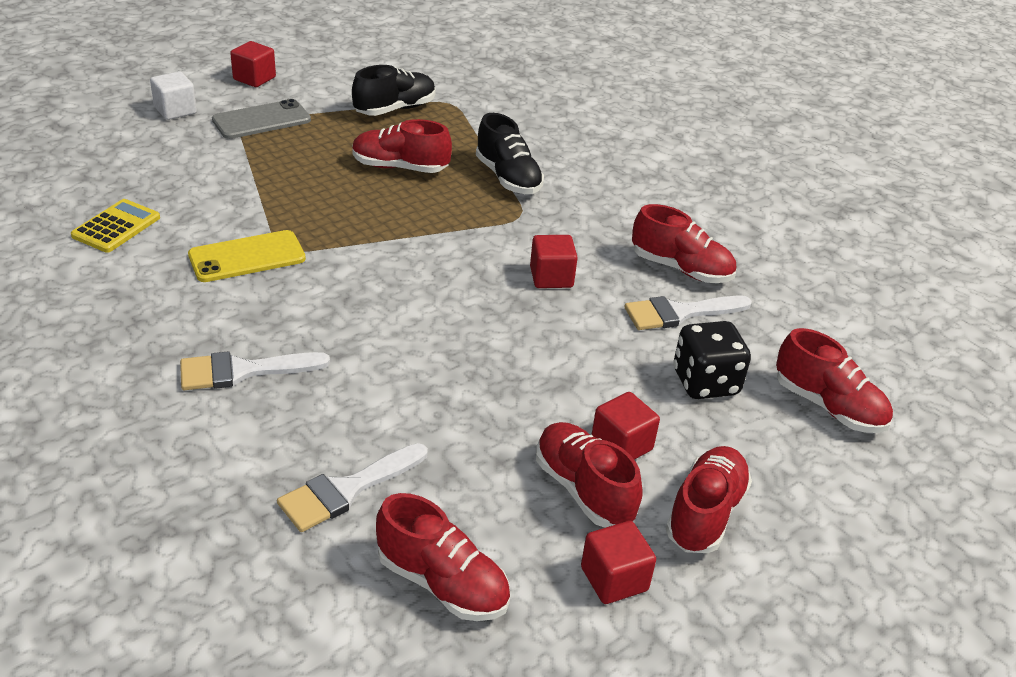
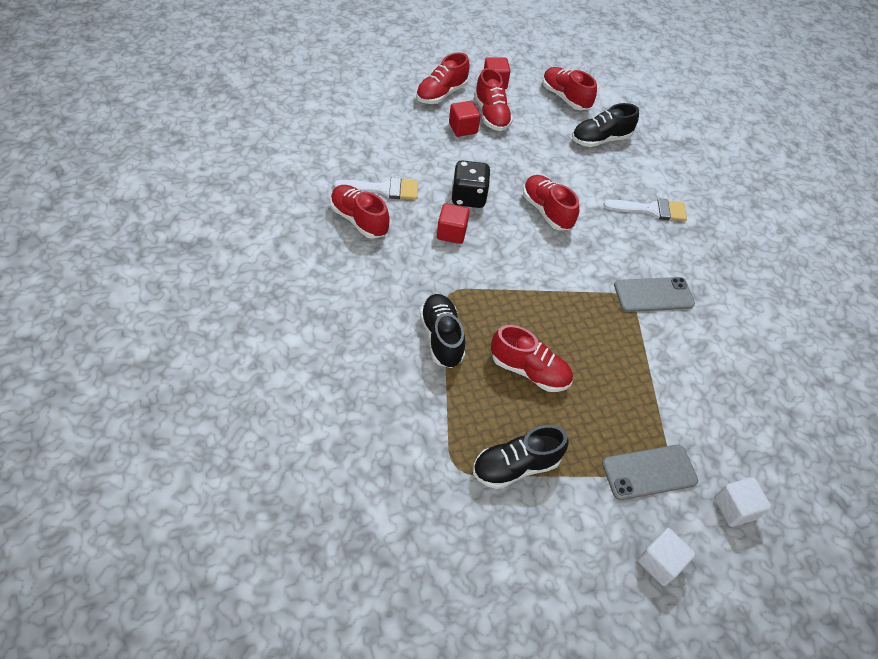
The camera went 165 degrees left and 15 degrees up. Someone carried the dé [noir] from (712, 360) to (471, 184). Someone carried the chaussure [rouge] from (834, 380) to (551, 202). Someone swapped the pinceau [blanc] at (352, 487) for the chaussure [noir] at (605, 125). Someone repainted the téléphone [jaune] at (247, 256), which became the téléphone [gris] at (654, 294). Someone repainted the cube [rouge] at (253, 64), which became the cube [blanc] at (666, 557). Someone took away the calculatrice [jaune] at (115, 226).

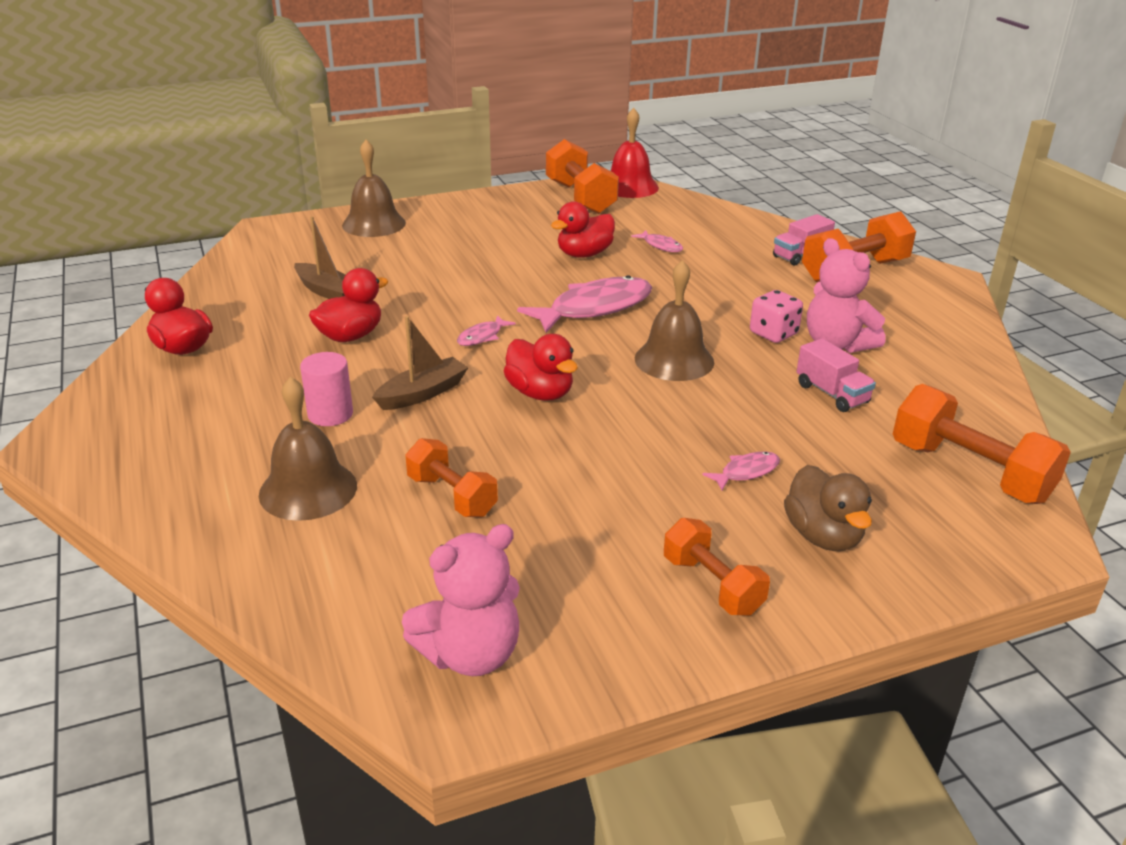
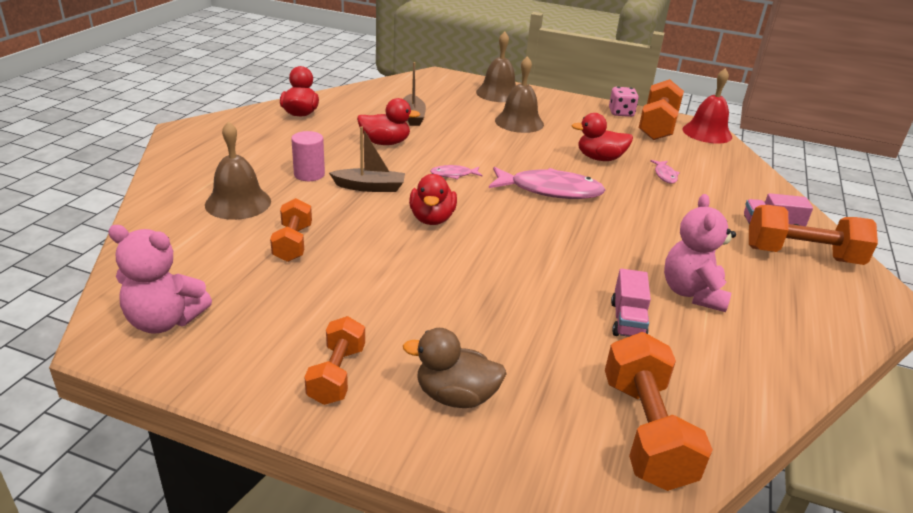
The camera went 40 degrees right and 0 degrees up. Someone rotated the canard [marron] at (828, 508) by 75 degrees clockwise. Someone carried the cloche [marron] from (674, 320) to (519, 94). Someone carried the dé [rose] from (776, 316) to (624, 102). Someone took away the poisson [rose] at (741, 470).

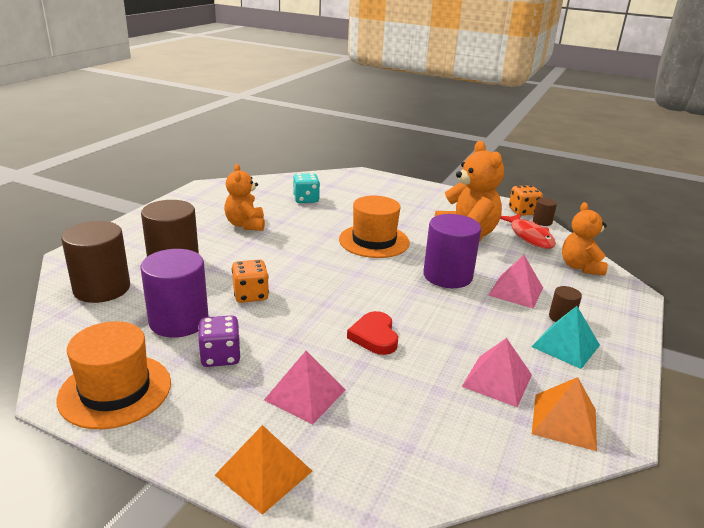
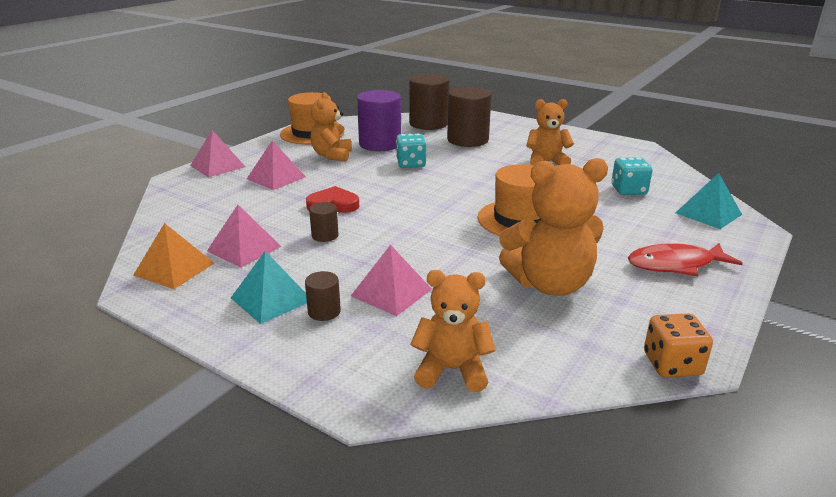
The camera went 100 degrees right and 0 degrees up. Someone repainted the pyramide [orange] at (263, 470), which became the pyramide [rose] at (218, 153). Someone carried the cylindre [marron] from (545, 212) to (324, 222). Someone swapped the dé [violet] at (219, 341) for the ours en peluche [orange] at (331, 127). Someone repainted the dé [orange] at (250, 281), which became the dé [turquoise] at (411, 150). Someone carried the poisson [rouge] from (528, 231) to (685, 259). Someone put down the pyramide [turquoise] at (708, 201). Someone took away the cylindre [violet] at (452, 251).

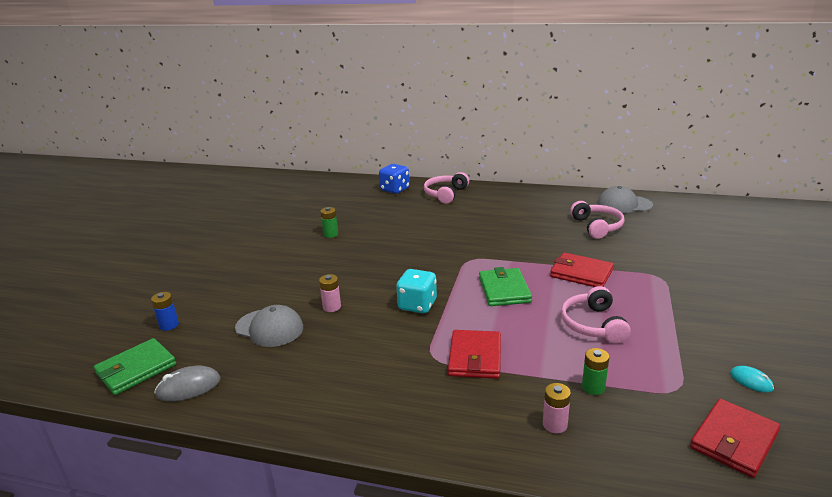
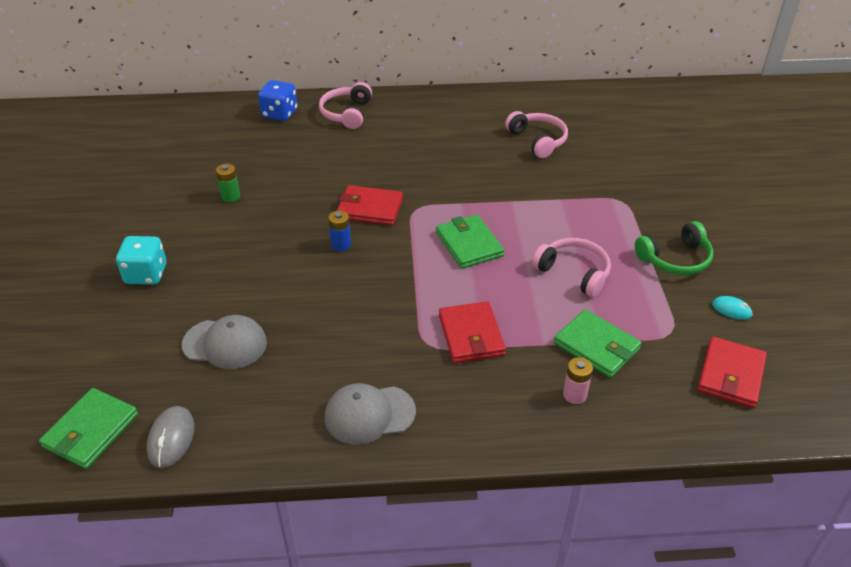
The camera went 20 degrees left and 15 degrees up. Someone carried the dé [turquoise] from (416, 291) to (141, 260). Someone rotated the souris [gris] at (187, 384) by 45 degrees counterclockwise. Someone carried the casquette [gris] from (625, 199) to (370, 414). Someone carried the pile [bleu] from (165, 311) to (339, 230). Someone carried the portefeuille [rouge] from (582, 269) to (370, 205). Someone rotated the casque audio [rose] at (595, 315) by 150 degrees clockwise. Someone swapped the pile [vert] at (595, 371) for the portefeuille [vert] at (597, 343). Someone put down the casque audio [vert] at (674, 248). Someone took away the pile [rose] at (330, 293).

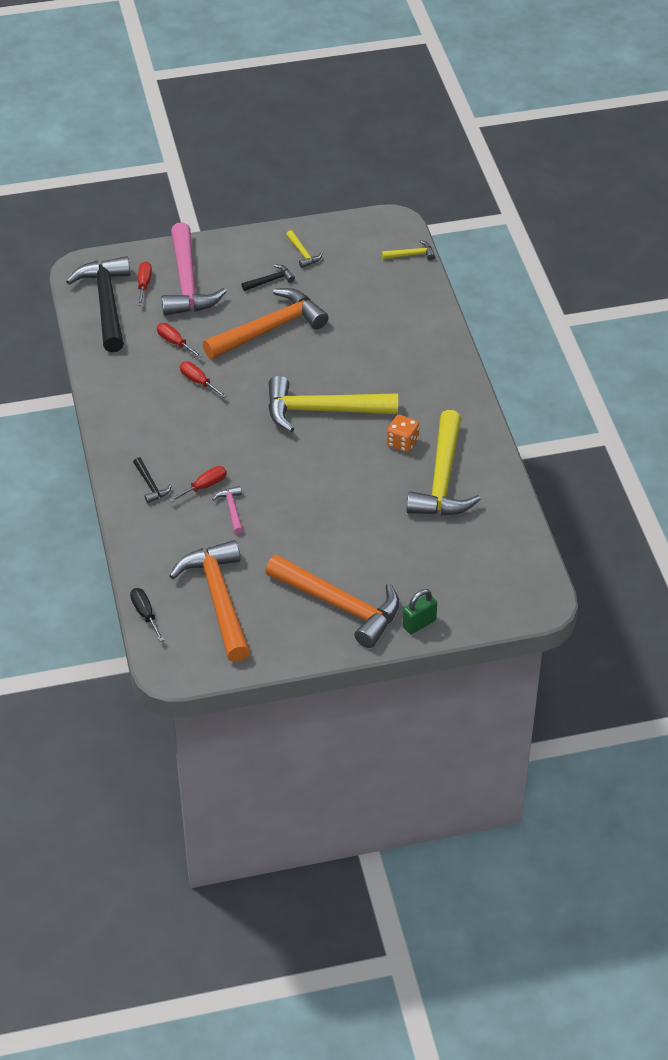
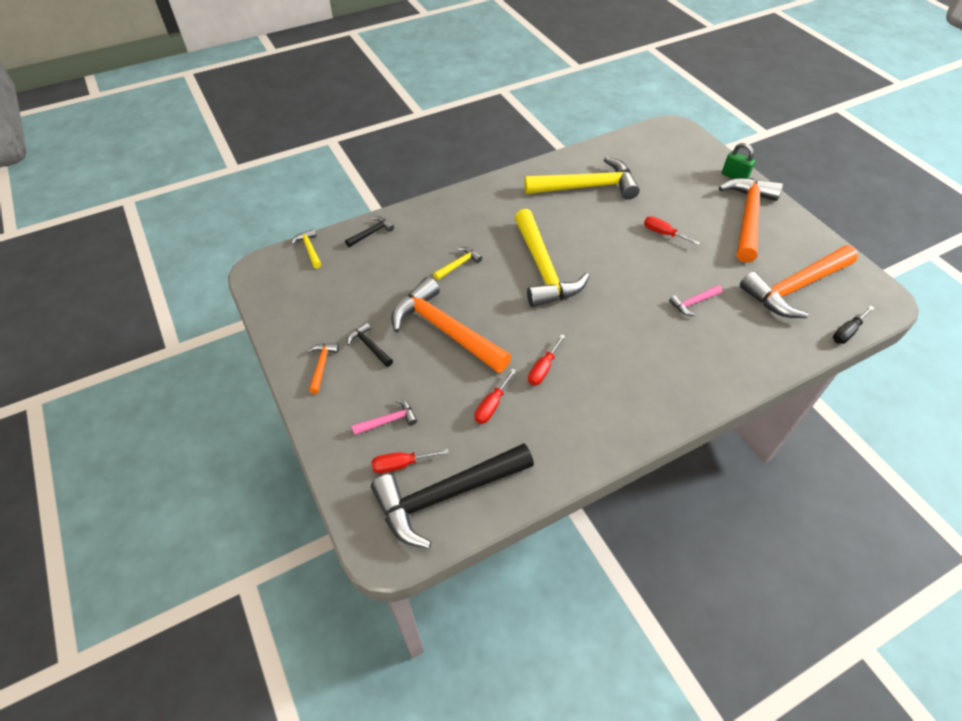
The camera went 105 degrees left and 5 degrees up. Someone put down the marteau [orange] at (323, 368). Someone carried the marteau [noir] from (152, 480) to (369, 232). Someone scaled the marteau [rose] at (194, 268) by 0.43. Someone carried the marteau [jaune] from (304, 249) to (457, 263). Someone carried the tournevis [rouge] from (197, 484) to (672, 230). Someone took away the dé [orange] at (403, 433).

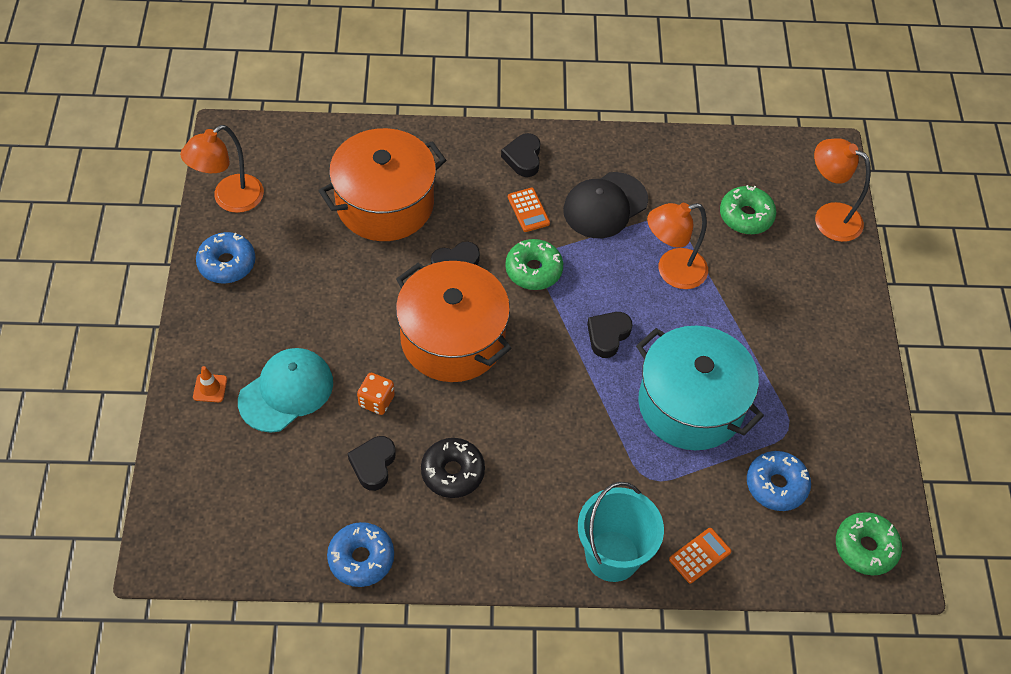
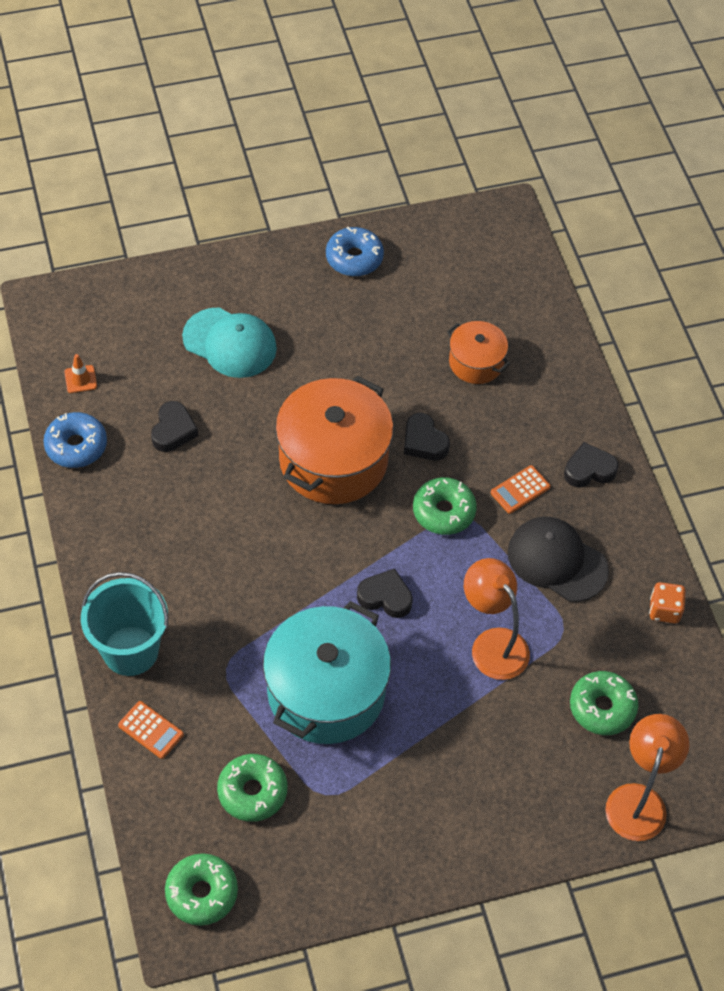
The camera went 75 degrees right and 0 degrees up. Someone carried the cône de chantier [orange] from (210, 384) to (80, 373). Someone rotated the cœur [noir] at (372, 463) by 105 degrees clockwise. Someone repainted the beignet [bleu] at (779, 481), which became the beignet [vert] at (252, 788). Someone scaled the marmite [orange] at (382, 184) by 0.53. Someone carried the dé [orange] from (376, 394) to (667, 602). Someone took away the lampe [orange] at (222, 169). Someone took away the beignet [noir] at (453, 468).

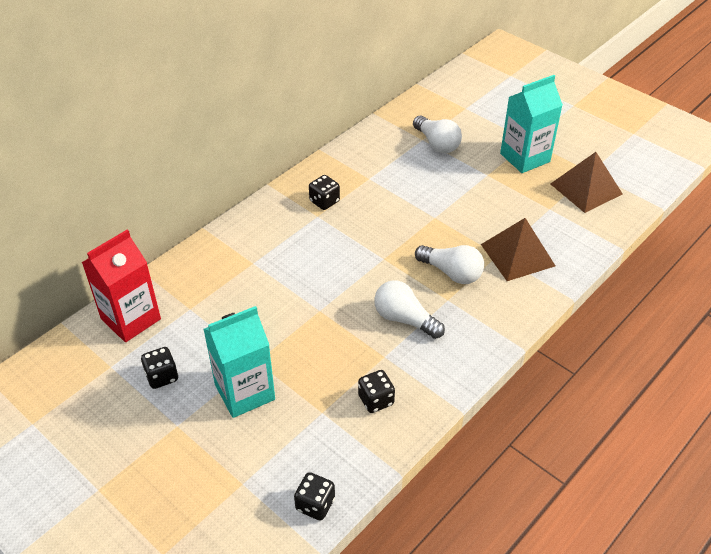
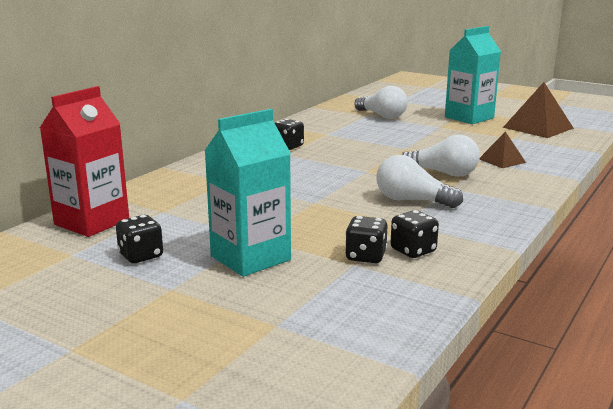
The camera went 10 degrees left and 25 degrees down. Someone carried the dé [noir] from (314, 496) to (366, 239). Someone scaled the pyramide [marron] at (518, 249) by 0.57.

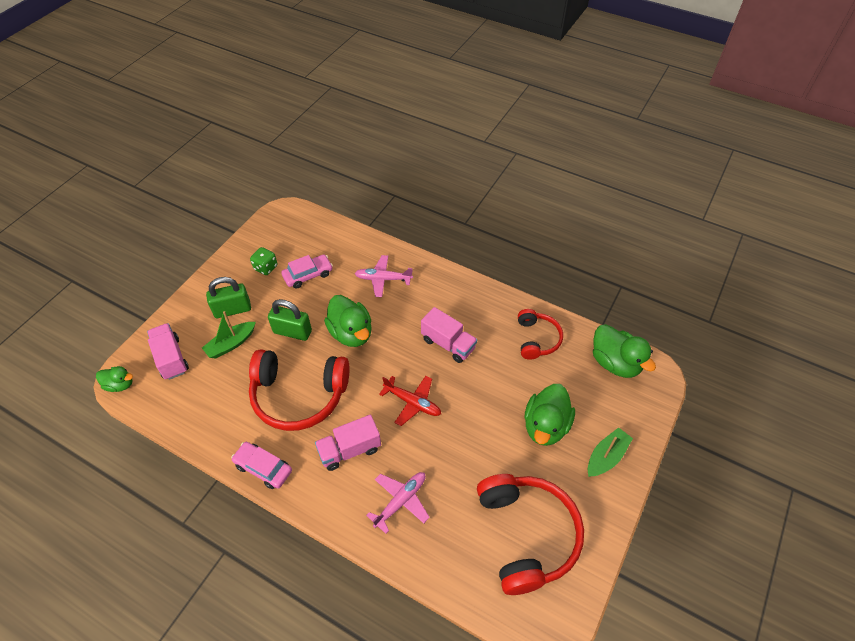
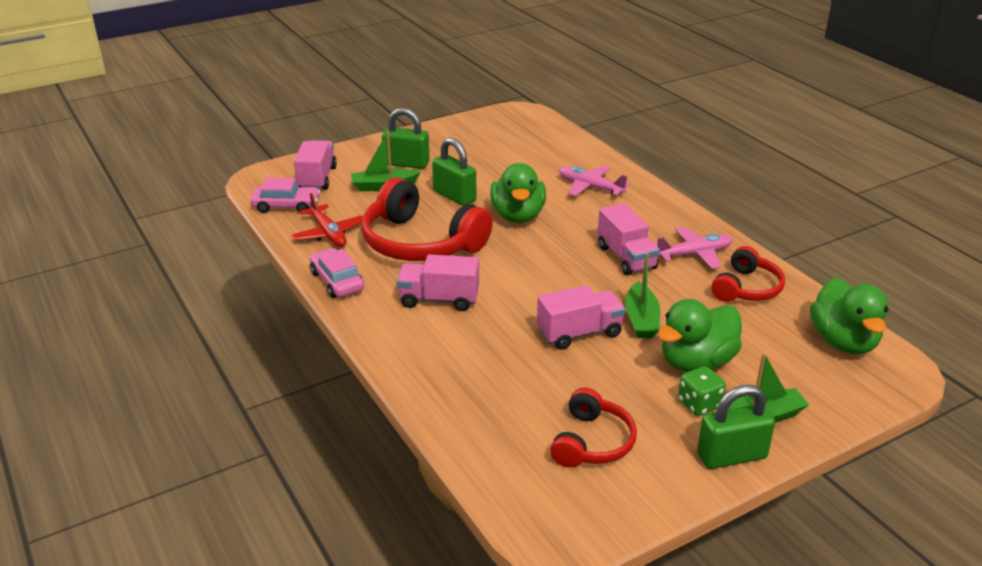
The camera went 30 degrees right and 20 degrees down. Someone carried the voiture [rose] from (307, 272) to (285, 195). Someone carried the avion [rouge] from (410, 401) to (326, 220). Someone put down the camion [rose] at (581, 317). Someone scaled the casque audio [rouge] at (530, 534) by 0.56. Someone put down the bateau [vert] at (642, 295). Someone carried the avion [rose] from (398, 503) to (694, 248). Someone carried the dé [vert] from (263, 261) to (702, 391). Someone put down the cadenas [vert] at (736, 427). Someone took away the canard [vert] at (114, 379).

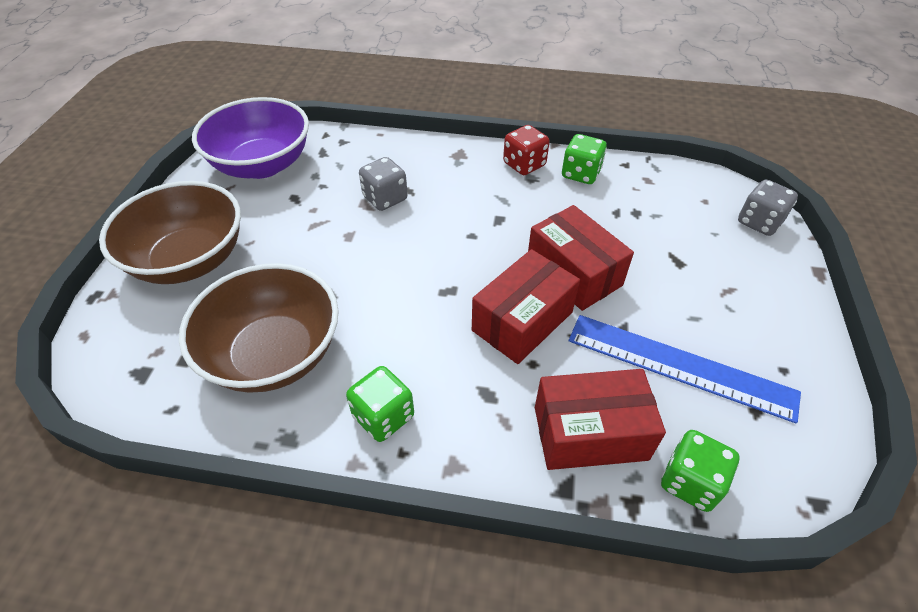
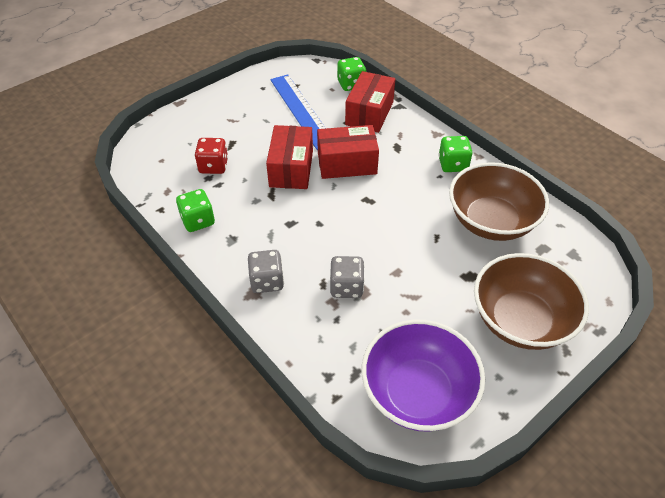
The camera went 140 degrees left and 0 degrees up. Someone carried the dé [rouge] from (526, 150) to (211, 156). Someone carried the dé [gris] from (768, 208) to (266, 271). Someone rotated the boîte [rouge] at (600, 419) by 75 degrees clockwise.

